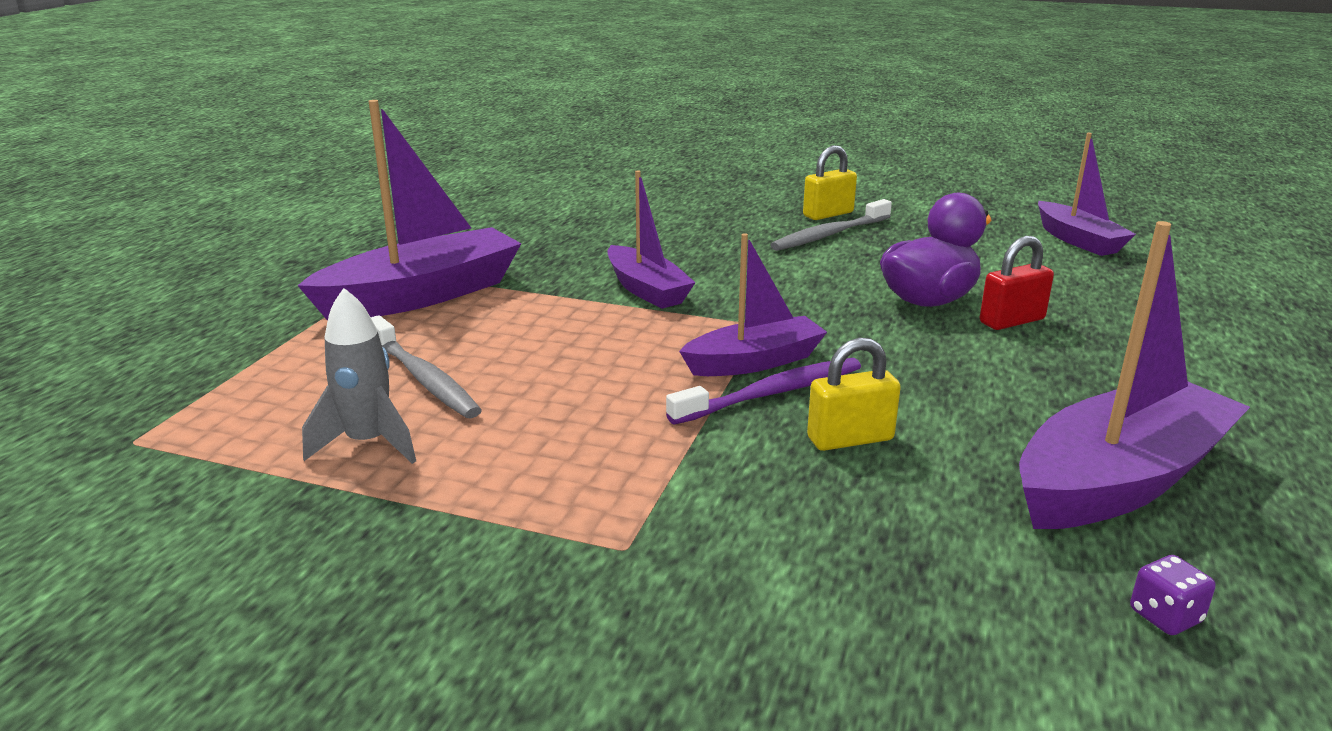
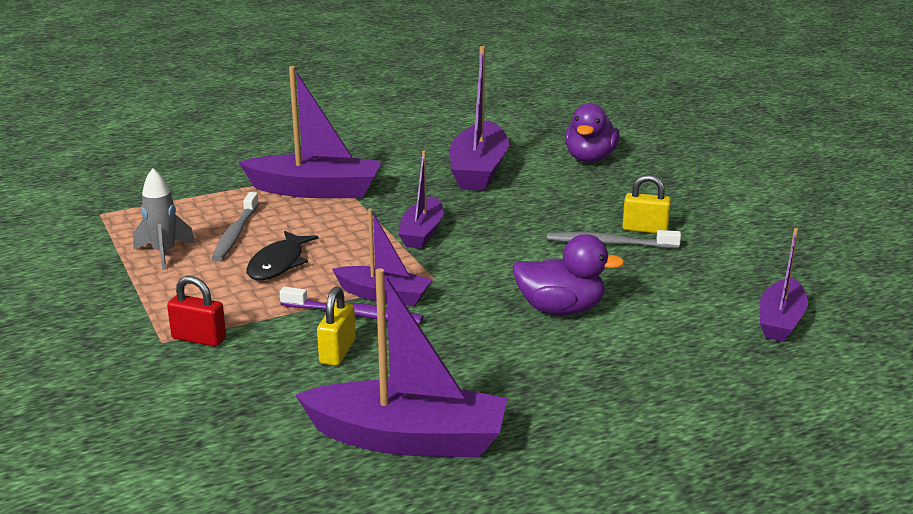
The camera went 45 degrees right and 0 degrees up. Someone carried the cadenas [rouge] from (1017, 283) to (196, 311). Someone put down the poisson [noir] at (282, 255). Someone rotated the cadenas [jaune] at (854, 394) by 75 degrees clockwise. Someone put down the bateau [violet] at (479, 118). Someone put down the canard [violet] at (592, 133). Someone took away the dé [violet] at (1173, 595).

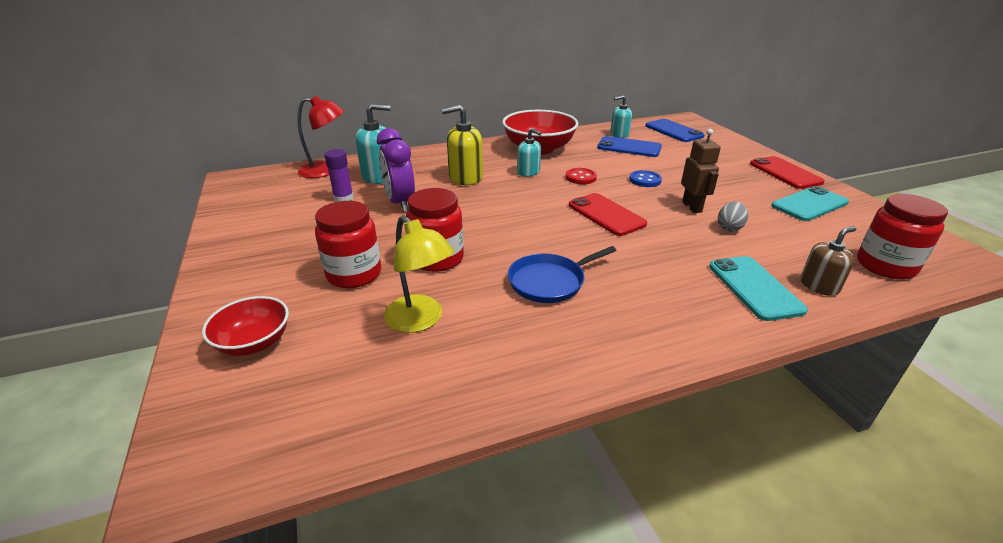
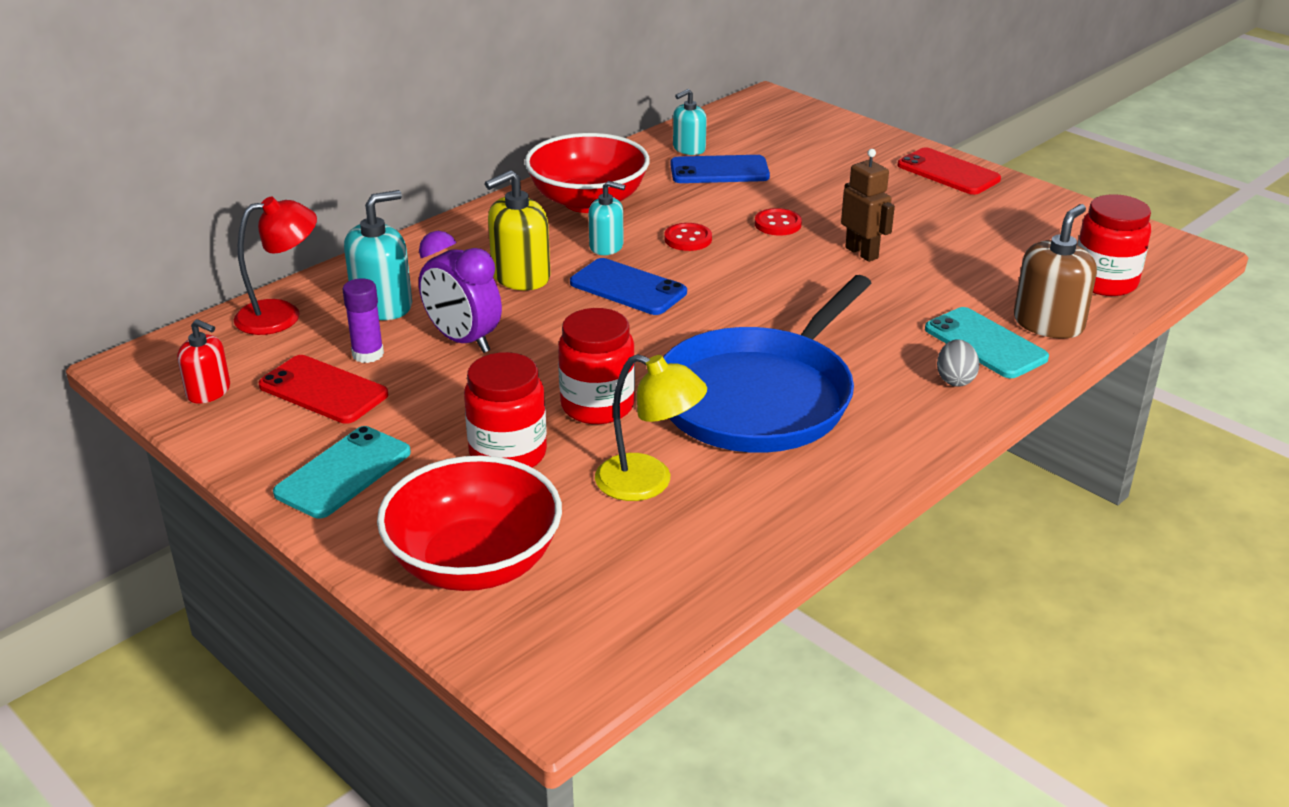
The camera went 25 degrees left and 0 degrees up. Someone put down the distributeur de savon [rouge] at (203, 361). Someone carried the téléphone [rouge] from (608, 214) to (323, 389). Someone carried the téléphone [turquoise] from (810, 203) to (342, 472). Someone scaled the bol [rouge] at (245, 326) by 1.75. Someone carried the téléphone [bleu] from (675, 130) to (628, 286). Someone scaled the poêle [bleu] at (562, 274) by 1.97. Someone repainted the bouton [bleu] at (645, 178), which became the bouton [rouge] at (778, 222). Someone carried the œuf [gris] from (733, 216) to (958, 363). Someone scaled the distributeur de savon [marron] at (828, 261) by 1.56.

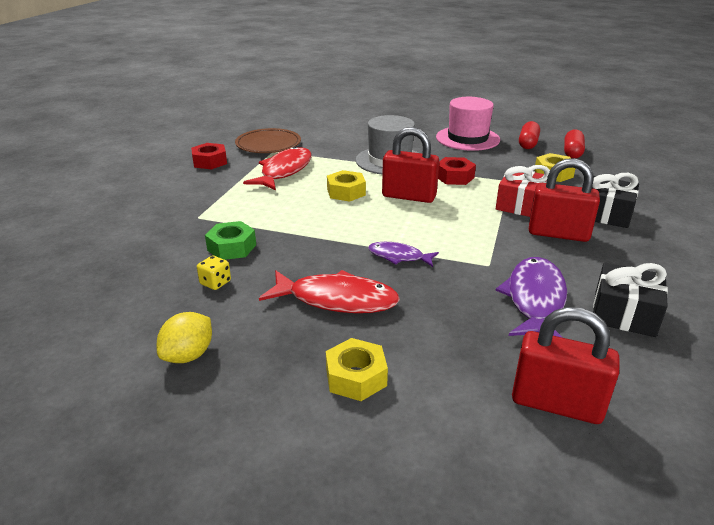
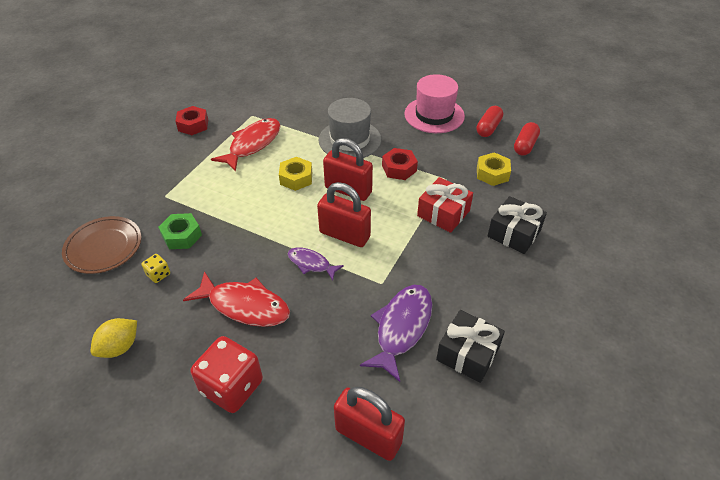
The camera went 10 degrees right and 15 degrees up. Someone carried the assiette [marron] from (268, 140) to (101, 245). Someone swapped the écrou [jaune] at (357, 369) for the dé [rouge] at (227, 374). Someone carried the cadenas [rouge] from (564, 200) to (344, 214).

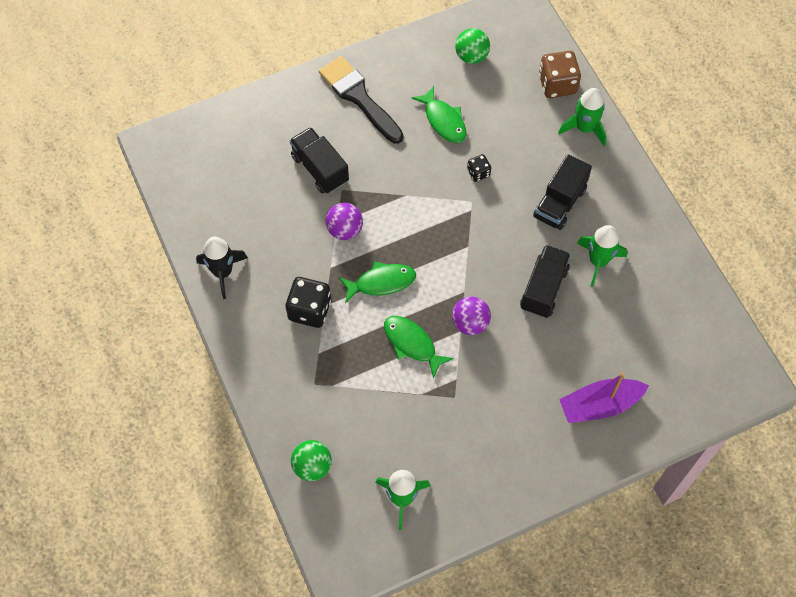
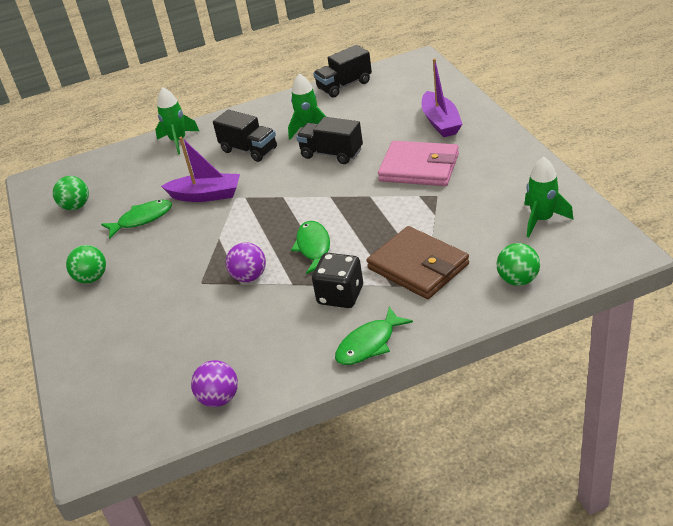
The camera went 80 degrees left and 25 degrees down. Someone swapped the pinceau [noir] at (361, 100) for the balle [vert] at (86, 264). Someone swapped the dé [noir] at (479, 168) for the bateau [violet] at (200, 169). Someone carried the balle [violet] from (471, 315) to (214, 383). Someone carried the camion [noir] from (319, 160) to (342, 71). Someone carried the poisson [vert] from (418, 347) to (374, 336). Someone put down the portefeuille [marron] at (418, 262). Someone put down the portefeuille [rose] at (418, 163). Someone took away the fusée [noir] at (222, 268). Someone took away the dé [marron] at (560, 74).

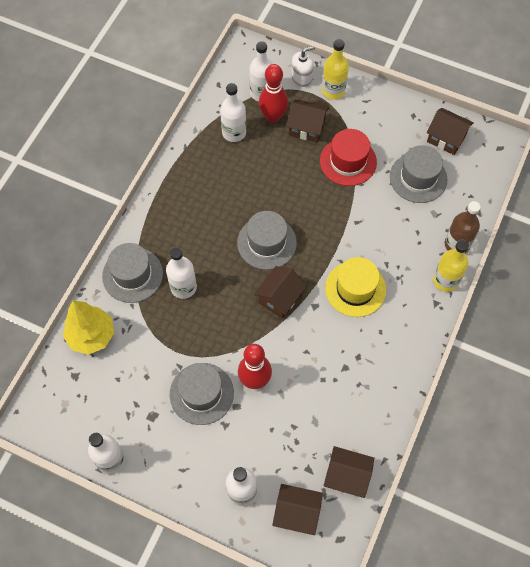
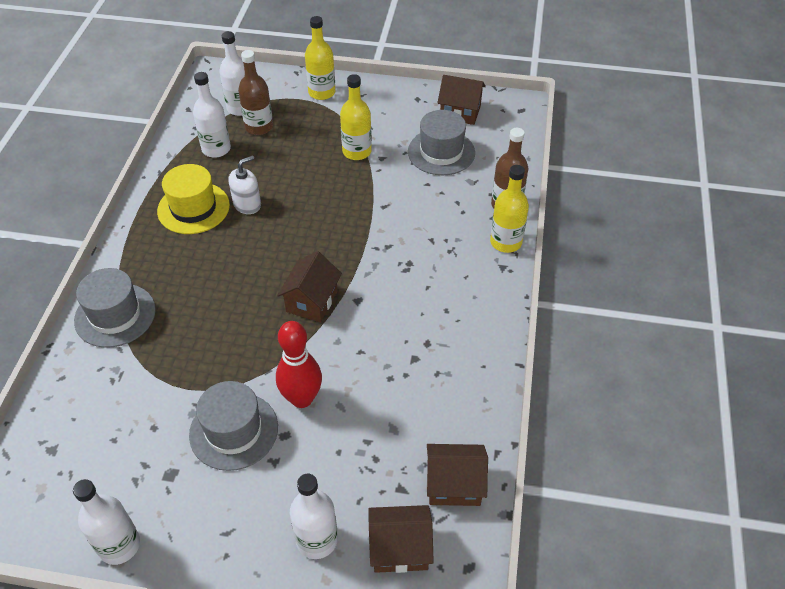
The camera went 15 degrees left and 15 degrees down. Someone carried the chapeau [jaune] from (355, 287) to (193, 199). Someone carried the distributeur de savon [blanc] from (303, 66) to (244, 184). Someone swapped the quille [rouge] at (273, 93) for the bouteille [marron] at (255, 92). Someone swapped the chapeau [rouge] at (348, 157) for the bouteille [jaune] at (356, 117). Someone took away the arbre [jaune] at (88, 327). Someone took away the bouteille [blanc] at (181, 273). Someone took away the chapeau [gris] at (267, 240). Someone took away the maison [marron] at (307, 121).

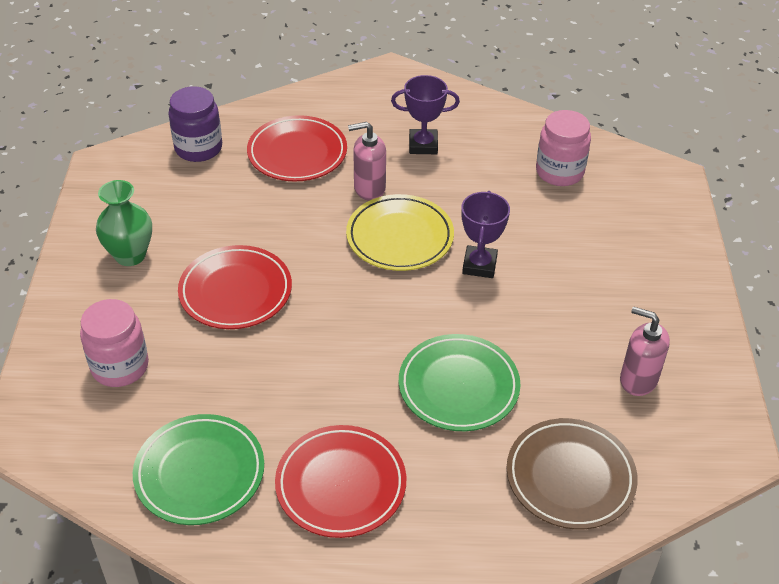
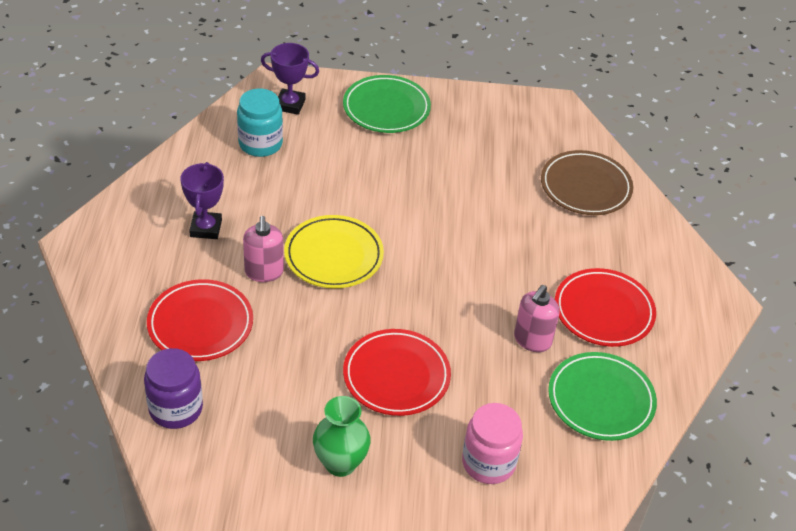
The camera went 90 degrees left and 0 degrees up. Someone repainted the bocal [rose] at (563, 148), which became the bocal [turquoise] at (260, 122). Someone carried the trophée [violet] from (485, 234) to (290, 79). Someone carried the assiette [vert] from (460, 382) to (387, 104). Someone carried the distributeur de savon [rose] from (645, 351) to (537, 318).

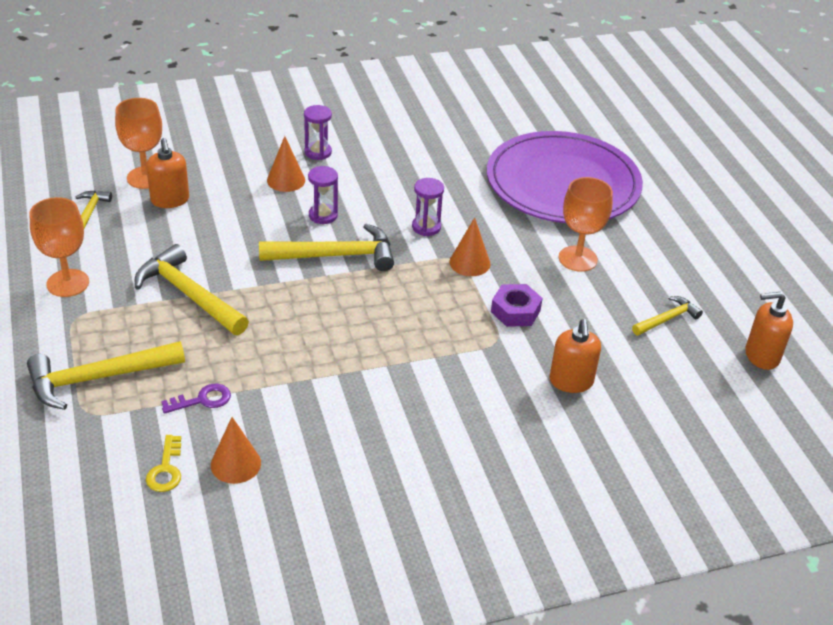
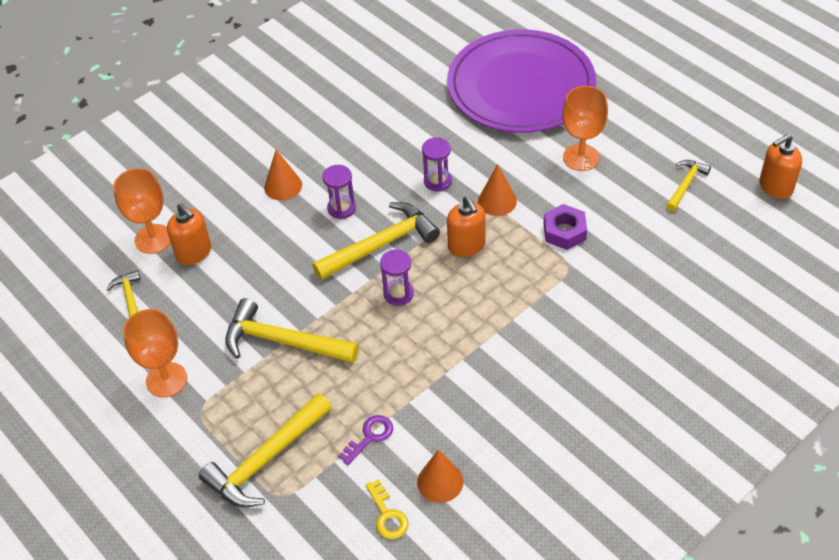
The camera went 20 degrees left and 10 degrees up. Someone carried the sablier [violet] from (318, 132) to (397, 277). Someone carried the distributeur de savon [orange] from (575, 356) to (466, 226).

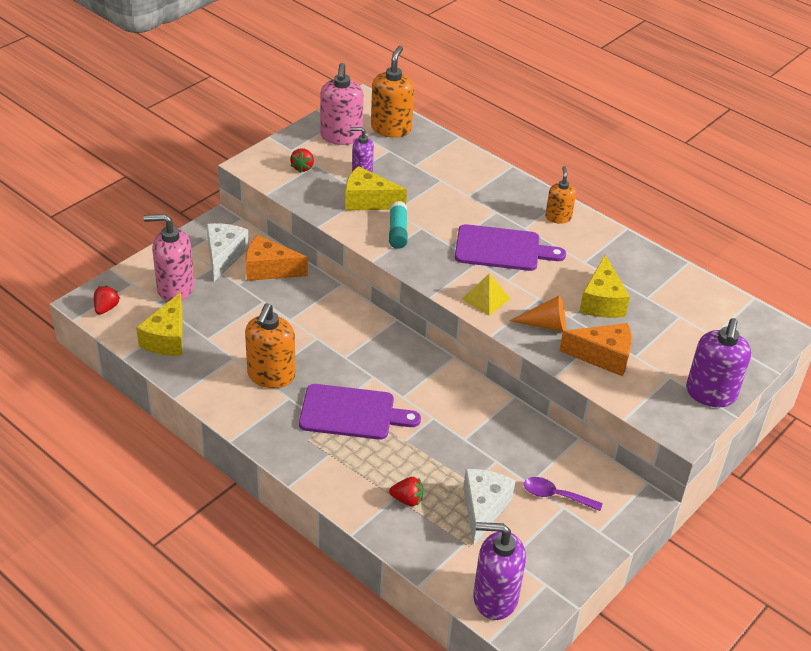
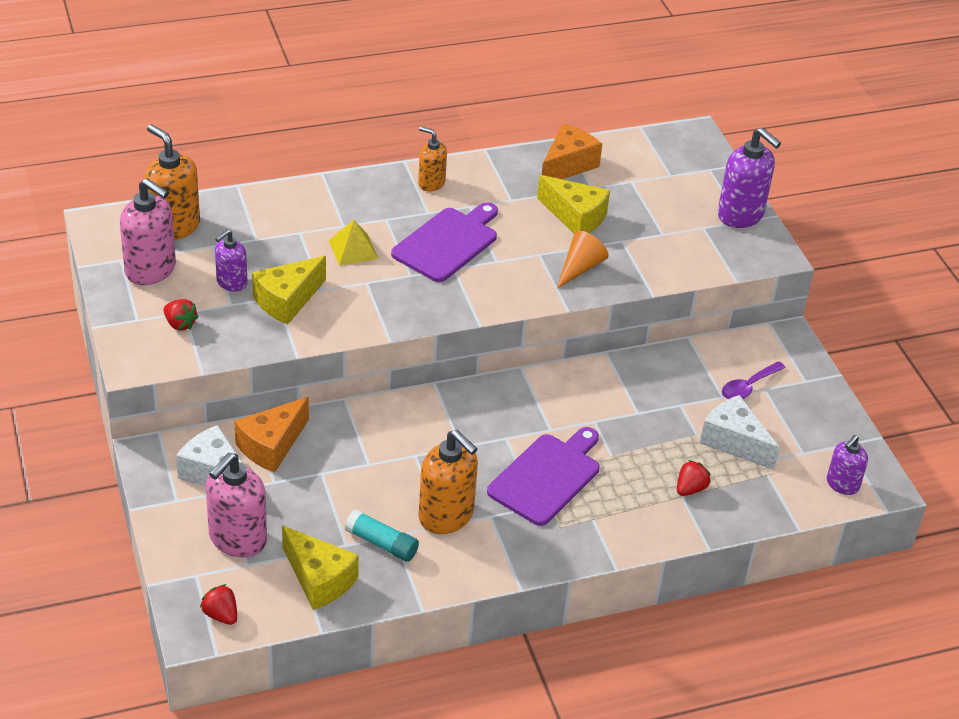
The camera went 60 degrees left and 0 degrees up. Someone carried the pyramide [jaune] from (486, 295) to (353, 243). Someone carried the bâton de colle [turquoise] from (398, 225) to (382, 535). Someone carried the fromage [orange] from (595, 349) to (572, 151). Someone scaled the distributeur de savon [violet] at (499, 571) by 0.60.

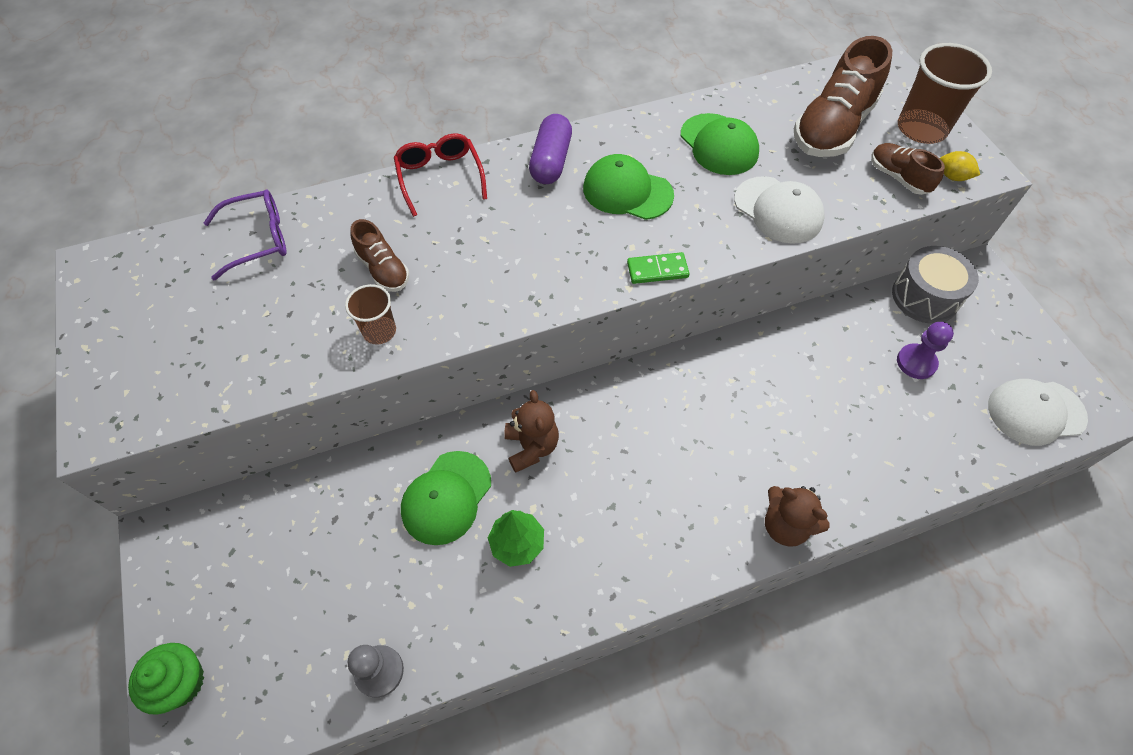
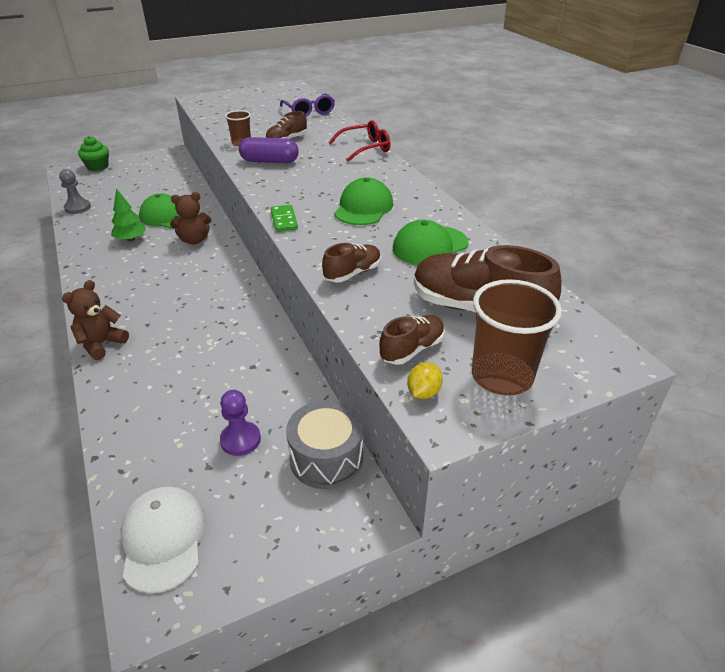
The camera went 85 degrees right and 20 degrees down. Someone carried the gélule [violet] from (550, 149) to (269, 150). Someone swapped the casquette [blanc] at (779, 210) for the chaussure [marron] at (351, 262).

